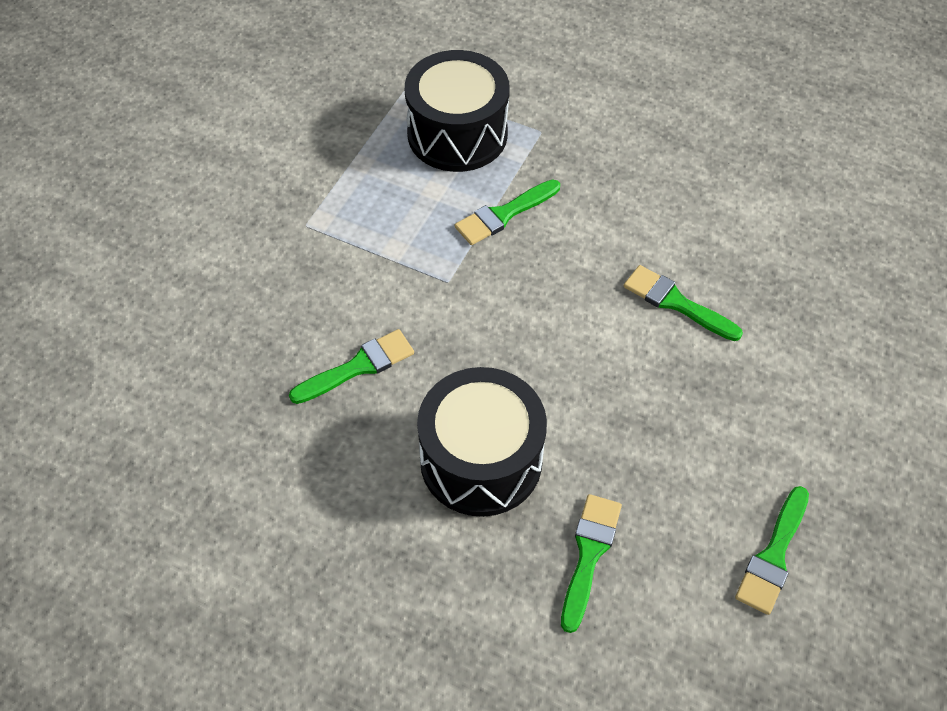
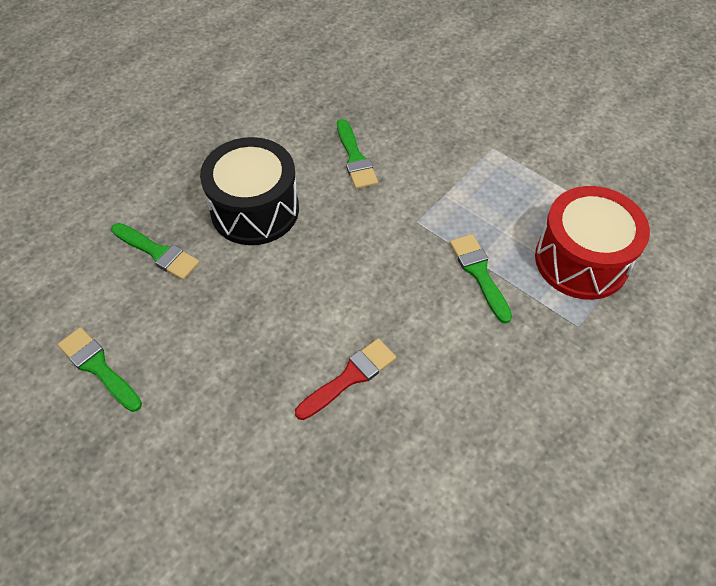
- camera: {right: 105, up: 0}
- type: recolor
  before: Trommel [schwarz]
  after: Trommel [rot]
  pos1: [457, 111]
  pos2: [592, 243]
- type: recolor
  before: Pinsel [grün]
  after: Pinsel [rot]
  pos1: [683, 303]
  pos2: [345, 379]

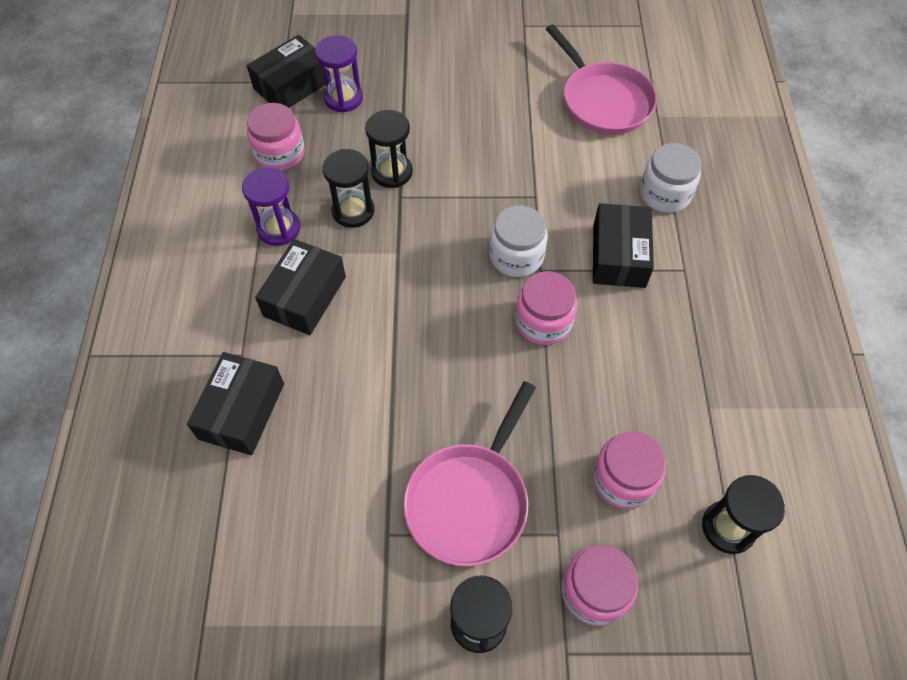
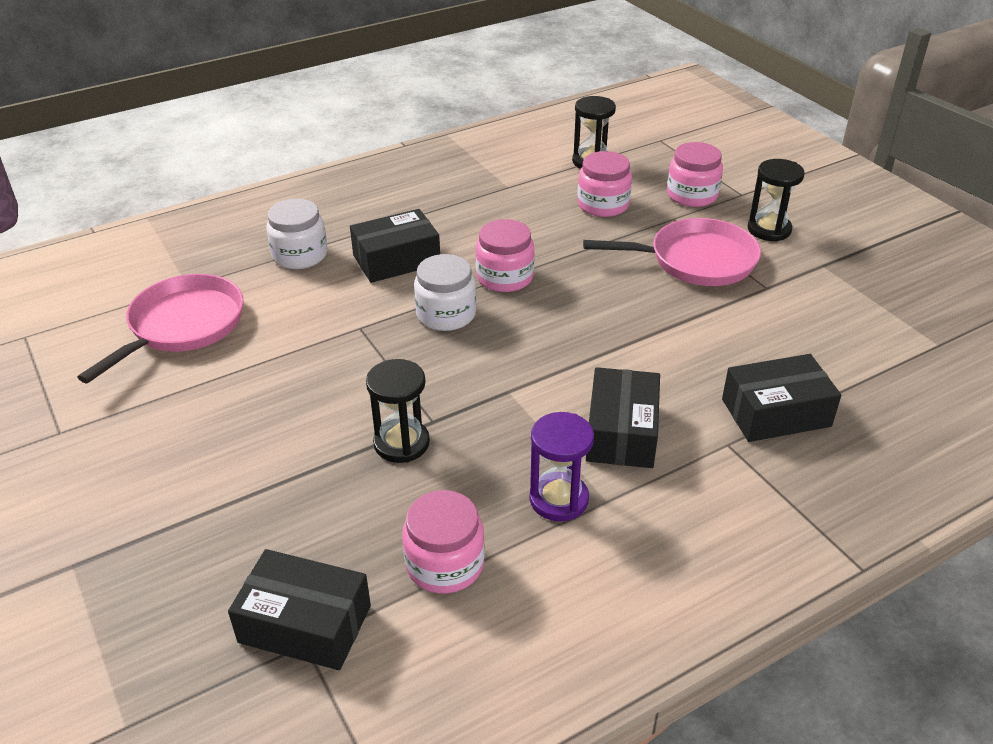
- camera: {right: -120, up: -20}
- type: delete
  before: Sanduhr [lila]
  pos1: [339, 74]
- type: delete
  before: Sanduhr [schwarz]
  pos1: [349, 188]
- type: rotate
  before: Schachtel [schwarz]
  pos1: [300, 287]
  pos2: [623, 417]
  turn: -75

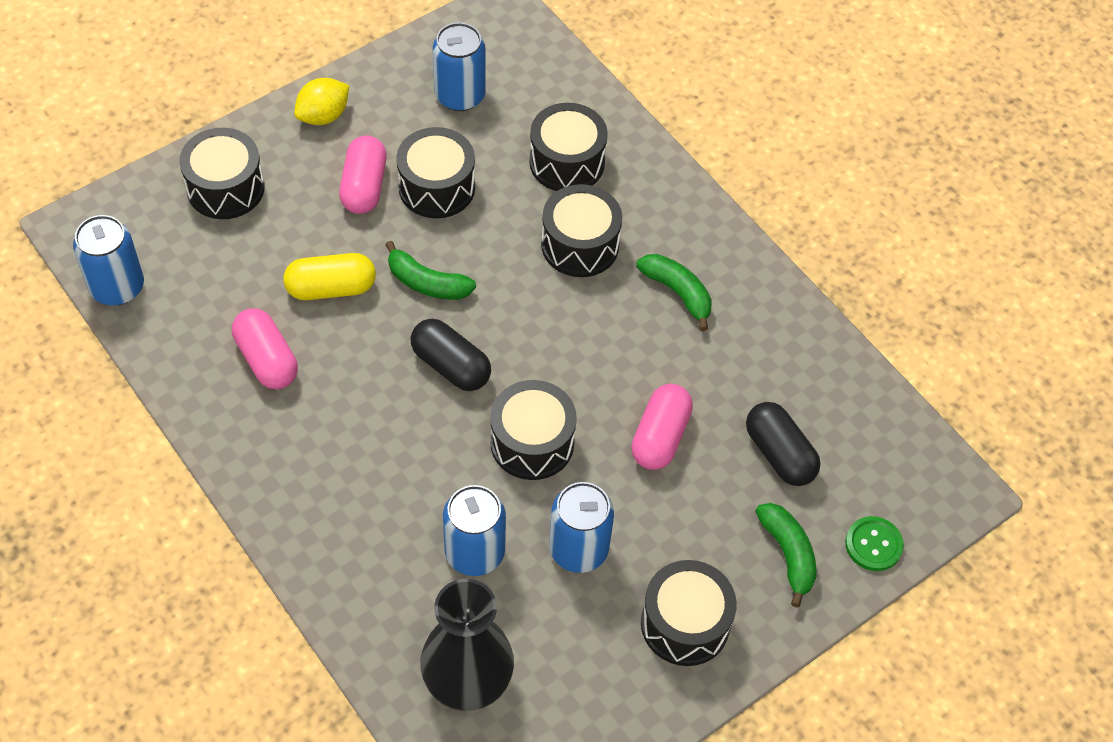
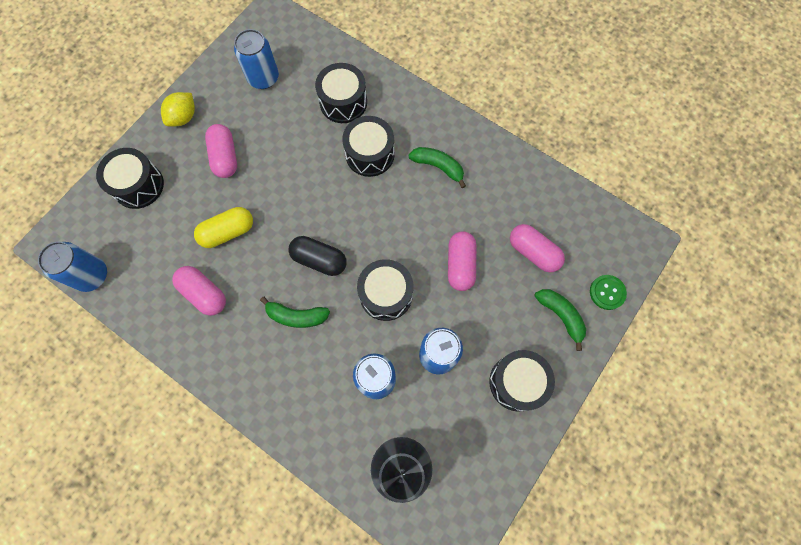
- camera: {right: -15, up: 15}
- type: delete
  before: Trommel [schwarz]
  pos1: [435, 172]
- type: move
  before: Banane [grün]
  pos1: [430, 270]
  pos2: [295, 312]
- type: recolor
  before: Kapsel [schwarz]
  after: Kapsel [rosa]
  pos1: [783, 444]
  pos2: [537, 248]

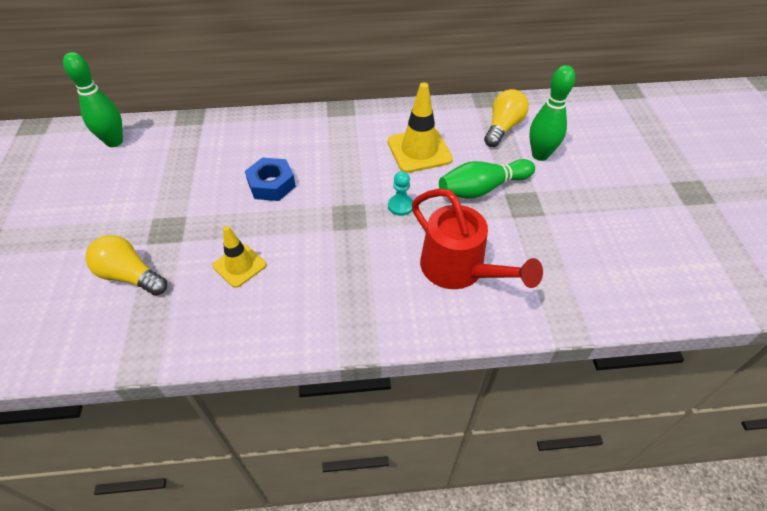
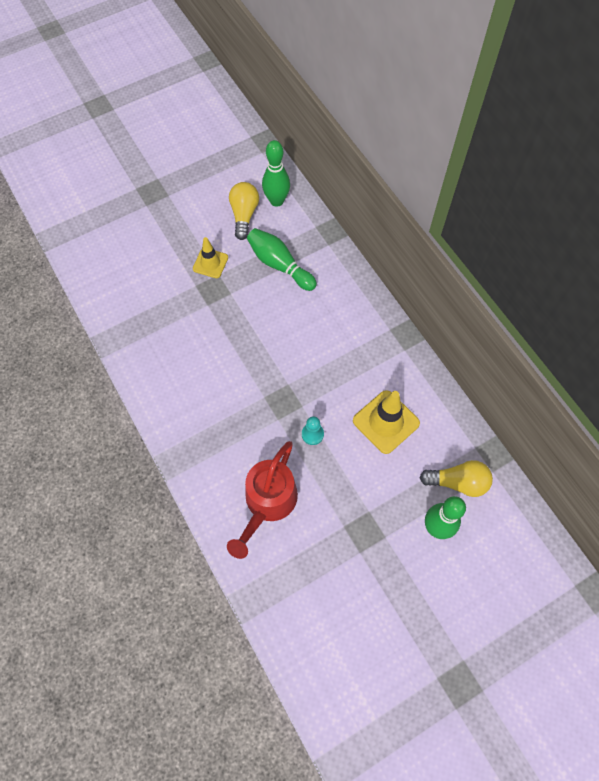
- camera: {right: 65, up: 15}
- type: delete
  before: Sechskantmutter [blau]
  pos1: [270, 179]
- type: move
  before: Glühbirne [gelb]
  pos1: [126, 265]
  pos2: [244, 211]
- type: move
  before: Leitkegel [gelb]
  pos1: [239, 257]
  pos2: [210, 257]
- type: move
  before: Bowlingkegel [grün]
  pos1: [487, 179]
  pos2: [282, 259]

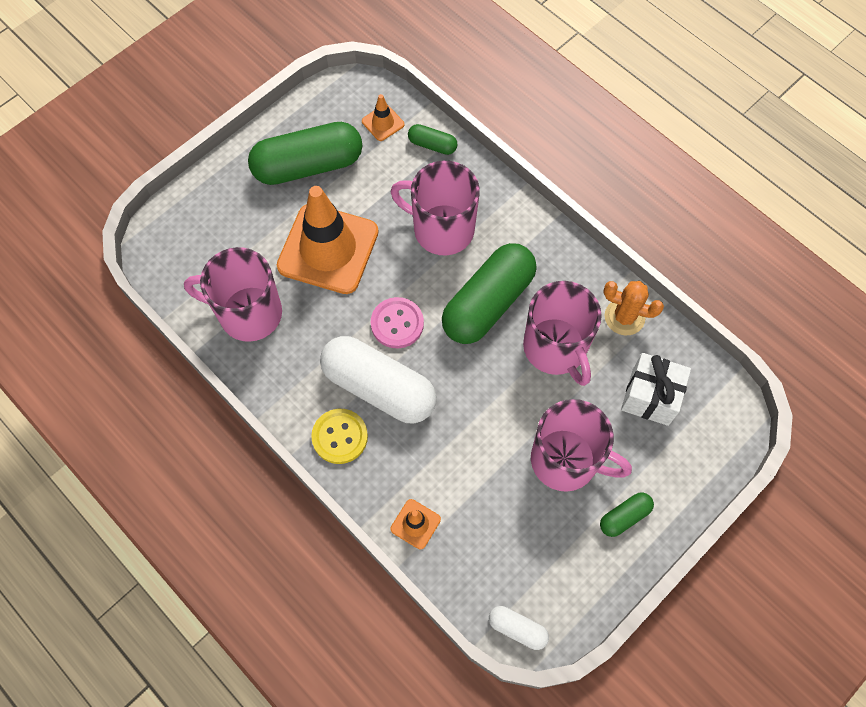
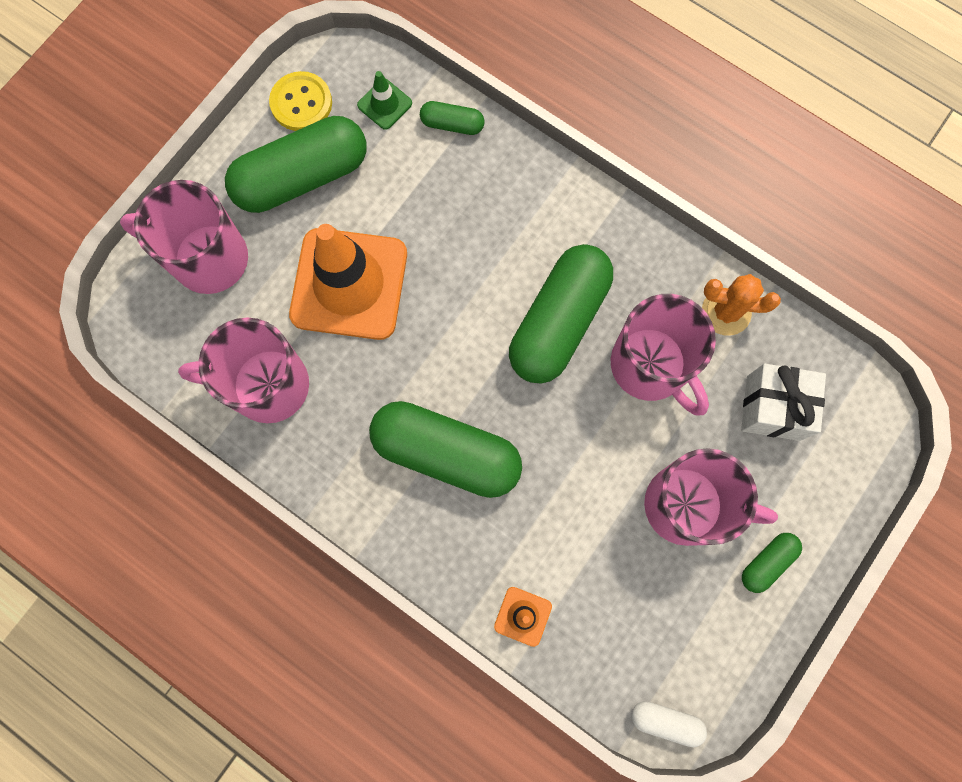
- camera: {right: -10, up: 10}
- type: delete
  before: Knopf [rosa]
  pos1: [397, 322]
- type: move
  before: Knopf [gelb]
  pos1: [339, 436]
  pos2: [300, 101]
- type: move
  before: Tasse [rosa]
  pos1: [435, 208]
  pos2: [184, 237]
- type: recolor
  before: Kapsel [weiß]
  after: Kapsel [grün]
  pos1: [378, 380]
  pos2: [445, 449]
- type: recolor
  before: Leitkegel [orange]
  after: Leitkegel [grün]
  pos1: [383, 117]
  pos2: [384, 100]

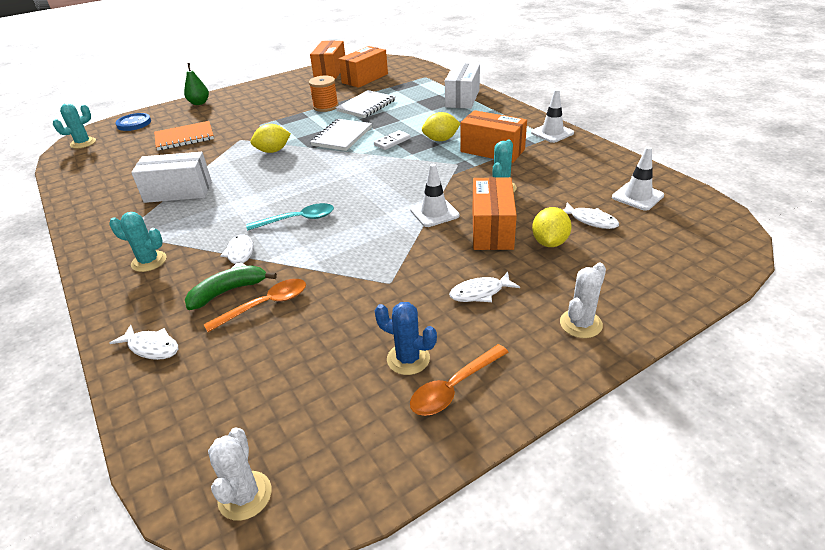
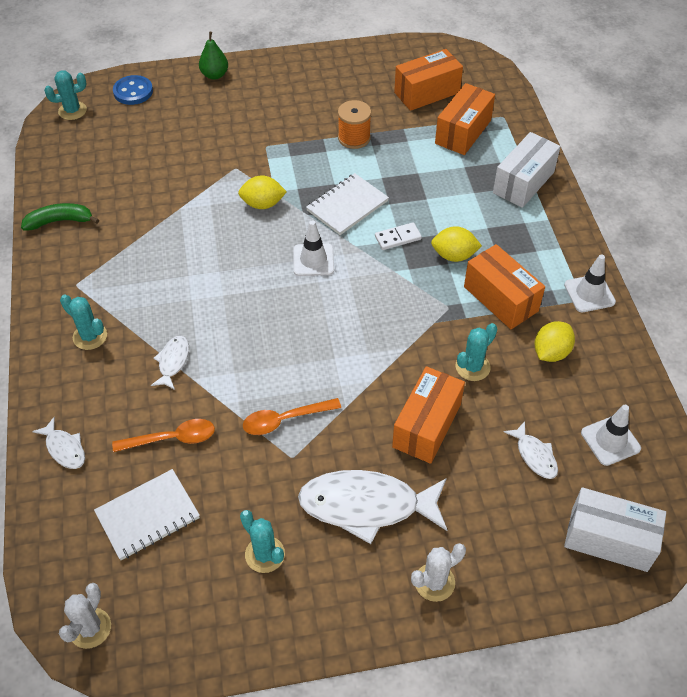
- camera: {right: 20, up: 15}
- type: delete
  before: Notizbuch [orange]
  pos1: [184, 135]
- type: delete
  before: Löffel [türkis]
  pos1: [290, 217]
- type: move
  before: Schachtel [weiß]
  pos1: [171, 177]
  pos2: [615, 529]
- type: move
  before: Banane [grün]
  pos1: [231, 287]
  pos2: [60, 217]
- type: move
  before: Schachtel [orange]
  pos1: [327, 60]
  pos2: [465, 119]
- type: move
  before: Notizbuch [weiß]
  pos1: [366, 104]
  pos2: [147, 514]
- type: move
  before: Leitkegel [weiß]
  pos1: [435, 195]
  pos2: [313, 248]
- type: move
  before: Löffel [orange]
  pos1: [459, 380]
  pos2: [292, 416]
- type: move
  before: Zitrone [gelb]
  pos1: [552, 227]
  pos2: [554, 341]
- type: recolor
  before: Kaktus [blau]
  after: Kaktus [türkis]
  pos1: [406, 338]
  pos2: [262, 541]
- type: resize
  before: Fisch [weiß]
  pos1: [484, 287]
  pos2: [372, 507]
  scale: 2.09

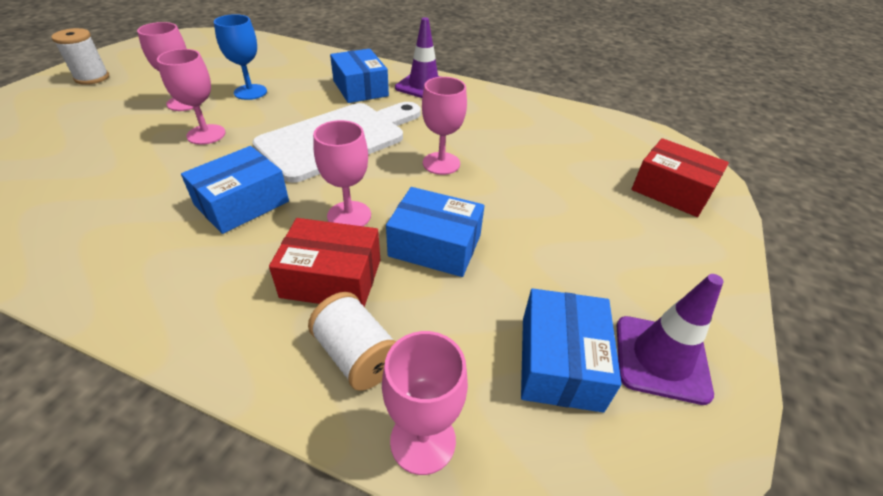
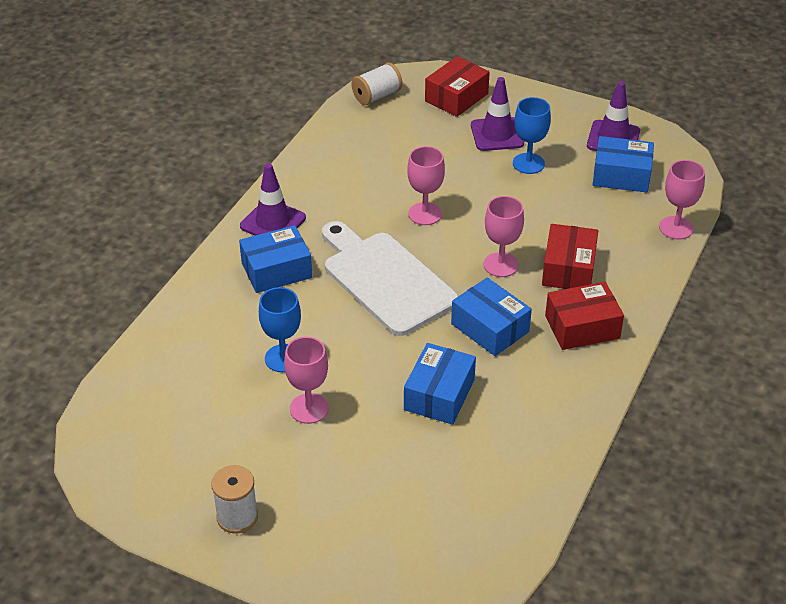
- camera: {right: -85, up: 0}
- type: delete
  before: Kelch [rosa]
  pos1: [191, 97]
- type: insert
  after: Leitkegel [lila]
  pos2: [497, 114]
- type: insert
  after: Kelch [blau]
  pos2: [532, 135]
- type: insert
  after: Schachtel [rot]
  pos2: [584, 316]
- type: move
  before: Garnrolle [weiß]
  pos1: [352, 341]
  pos2: [376, 84]
- type: move
  before: Schachtel [blau]
  pos1: [435, 232]
  pos2: [440, 384]

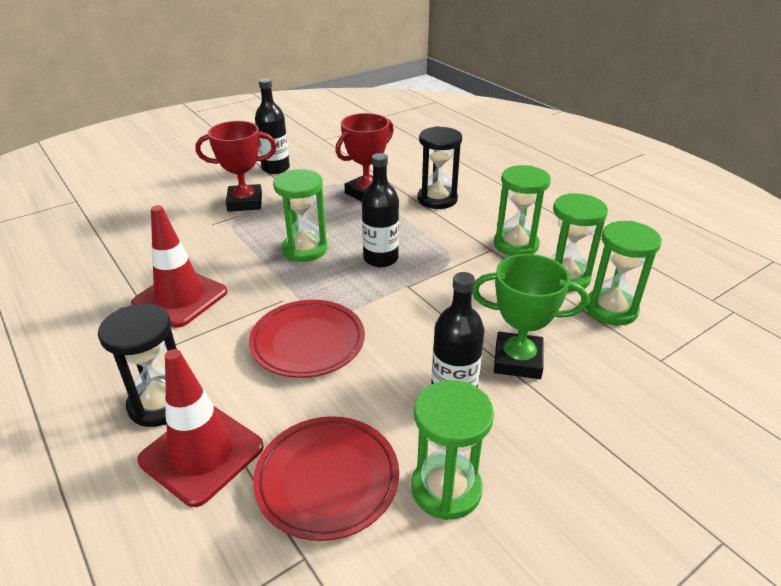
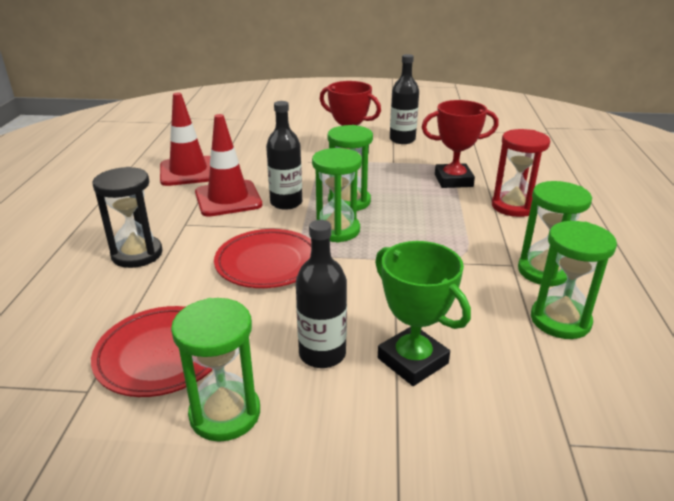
- camera: {right: 40, up: -5}
- type: move
  before: Leitkegel [rot]
  pos1: [200, 428]
  pos2: [185, 139]
- type: move
  before: Flasche [schwarz]
  pos1: [380, 210]
  pos2: [284, 155]
- type: move
  before: Sanduhr [grün]
  pos1: [624, 273]
  pos2: [337, 195]
- type: recolor
  before: Sanduhr [schwarz]
  after: Sanduhr [rot]
  pos1: [440, 167]
  pos2: [521, 173]

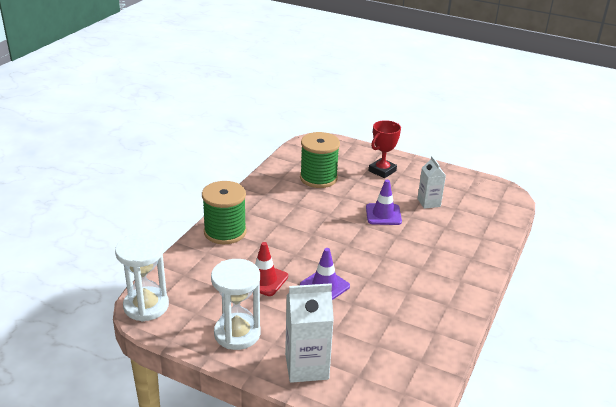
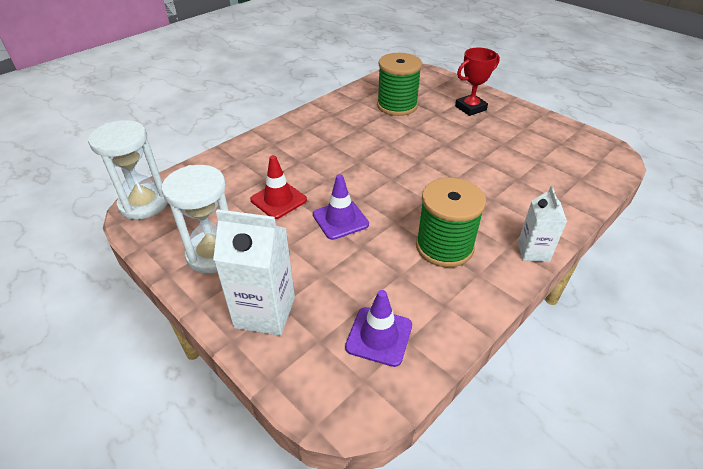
- camera: {right: 20, up: 10}
- type: move
  before: Garnrolle [grün]
  pos1: [224, 212]
  pos2: [451, 222]
- type: move
  before: Leitkegel [lila]
  pos1: [384, 202]
  pos2: [378, 328]
- type: move
  before: Getränkekarton [weiß]
  pos1: [431, 182]
  pos2: [542, 224]

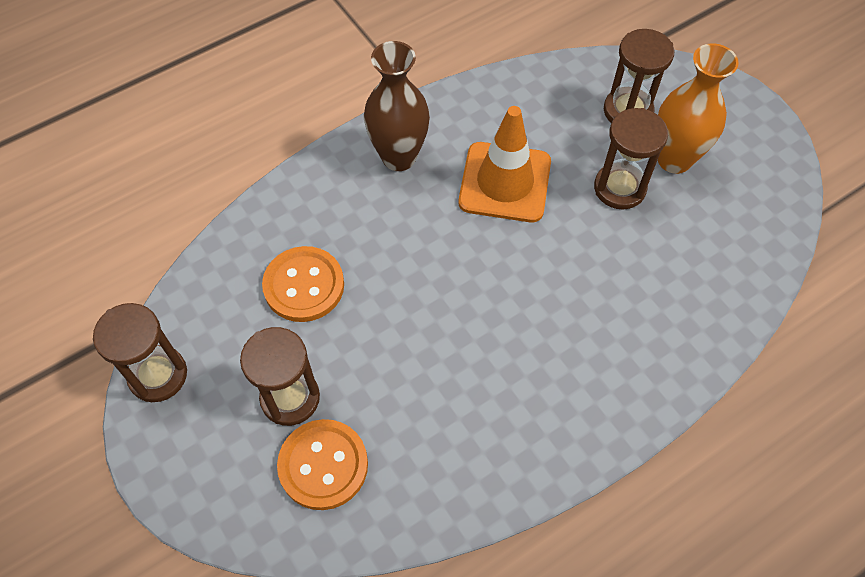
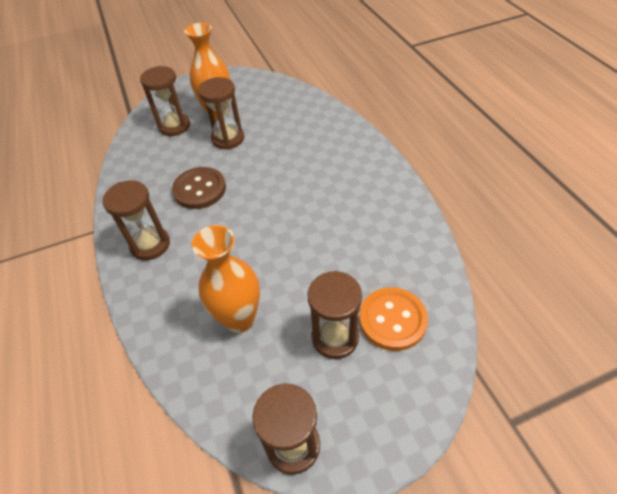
- camera: {right: -75, up: -10}
- type: replace
  before: Knopf [orange]
  after: Vase [orange]
  pos1: [303, 284]
  pos2: [226, 279]
- type: replace
  before: Vase [braun]
  after: Sanduhr [braun]
  pos1: [397, 106]
  pos2: [136, 220]
- type: replace
  before: Leitkegel [orange]
  after: Knopf [braun]
  pos1: [505, 164]
  pos2: [199, 188]

